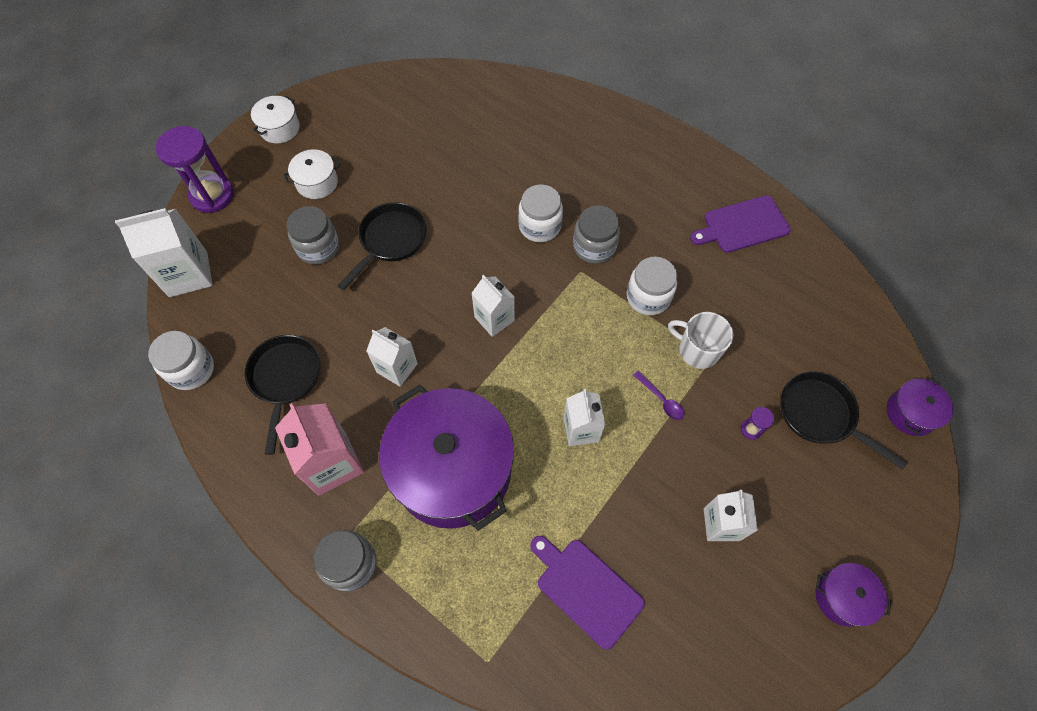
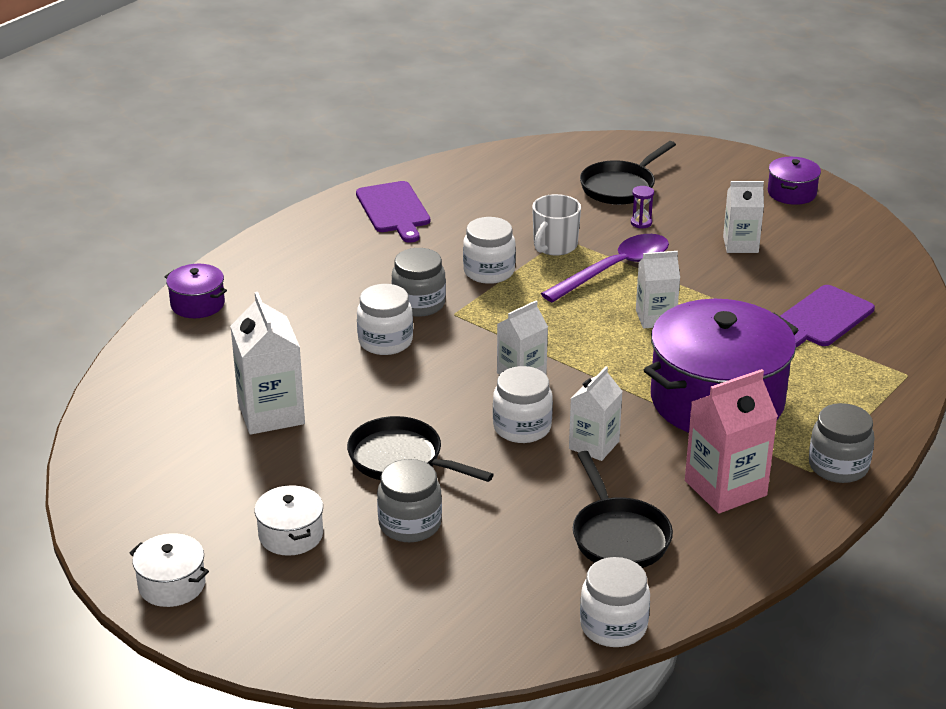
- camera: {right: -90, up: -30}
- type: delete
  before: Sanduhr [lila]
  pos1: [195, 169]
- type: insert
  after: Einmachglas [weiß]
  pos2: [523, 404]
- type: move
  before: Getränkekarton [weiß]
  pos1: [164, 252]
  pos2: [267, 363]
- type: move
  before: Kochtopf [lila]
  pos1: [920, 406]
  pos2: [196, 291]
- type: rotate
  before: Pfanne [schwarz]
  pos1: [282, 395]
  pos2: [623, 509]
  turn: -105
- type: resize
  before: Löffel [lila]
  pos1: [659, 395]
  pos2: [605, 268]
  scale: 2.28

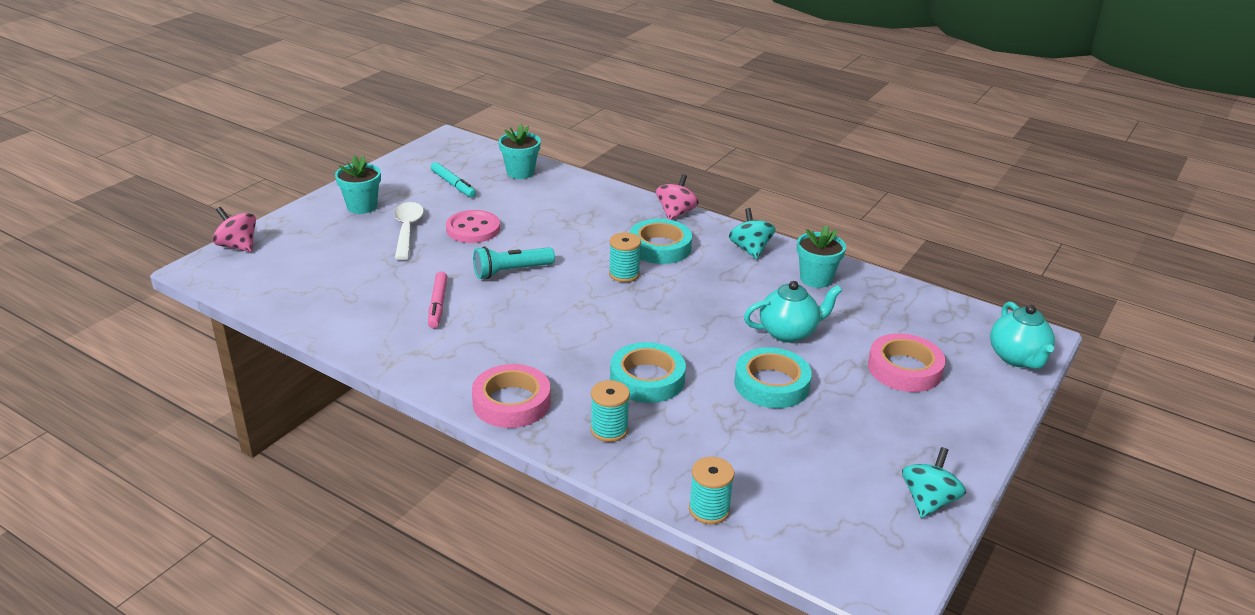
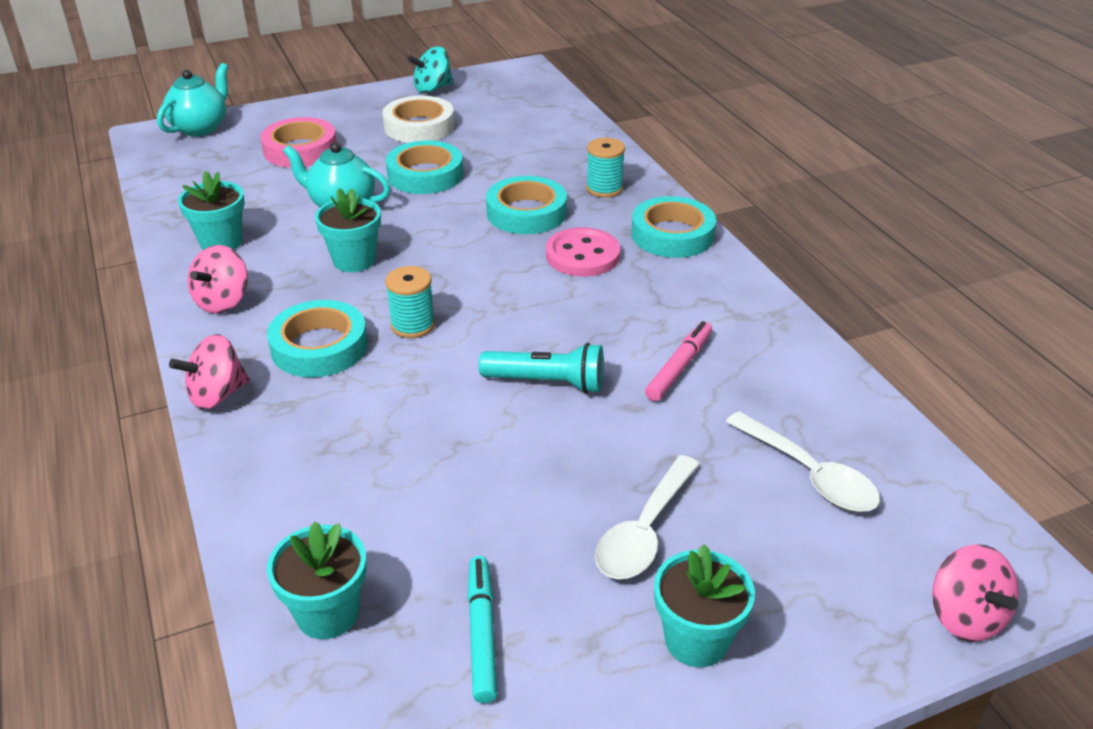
- camera: {right: -145, up: 5}
- type: delete
  before: Garnrolle [türkis]
  pos1: [711, 490]
- type: insert
  after: Blumentopf [türkis]
  pos2: [348, 230]
- type: insert
  after: Klebeband [weiß]
  pos2: [418, 119]
- type: insert
  after: Löffel [weiß]
  pos2: [803, 461]
- type: move
  before: Knopf [rosa]
  pos1: [473, 226]
  pos2: [583, 251]
- type: recolor
  before: Klebeband [rosa]
  after: Klebeband [türkis]
  pos1: [511, 396]
  pos2: [673, 227]
- type: recolor
  before: Kreisel [türkis]
  after: Kreisel [rosa]
  pos1: [752, 233]
  pos2: [217, 279]

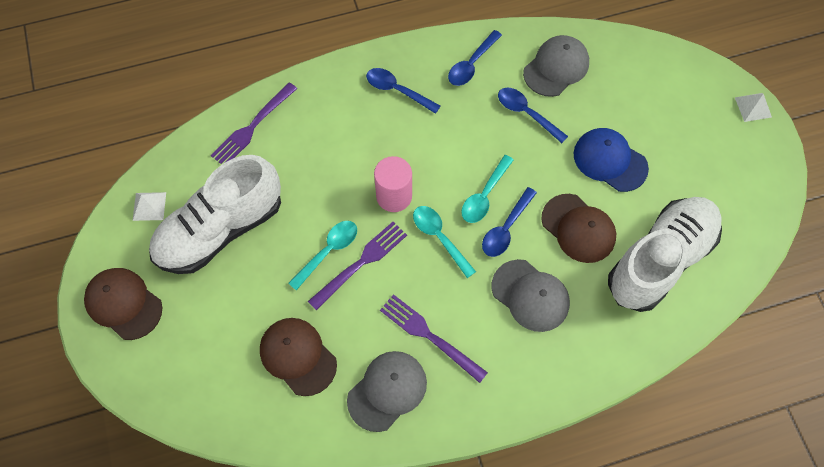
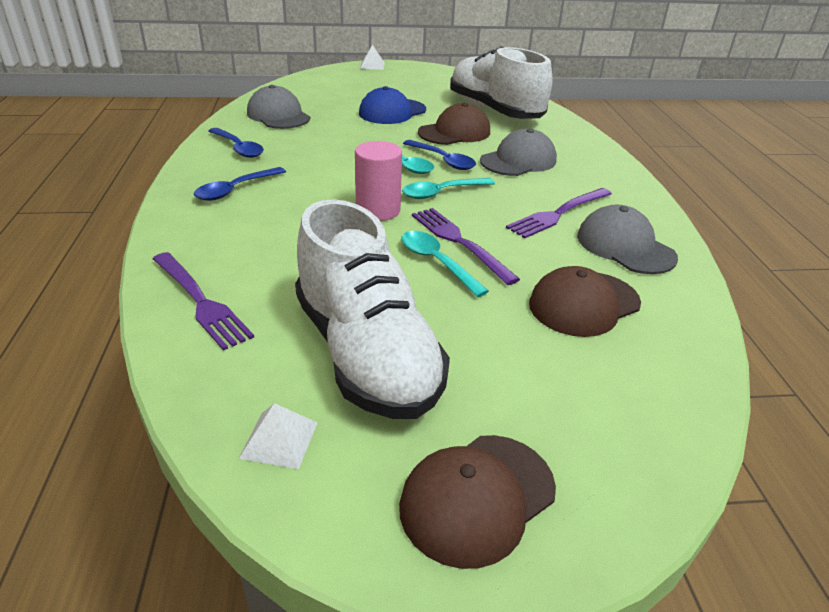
- camera: {right: -80, up: -30}
- type: delete
  before: Löffel [blau]
  pos1: [533, 115]

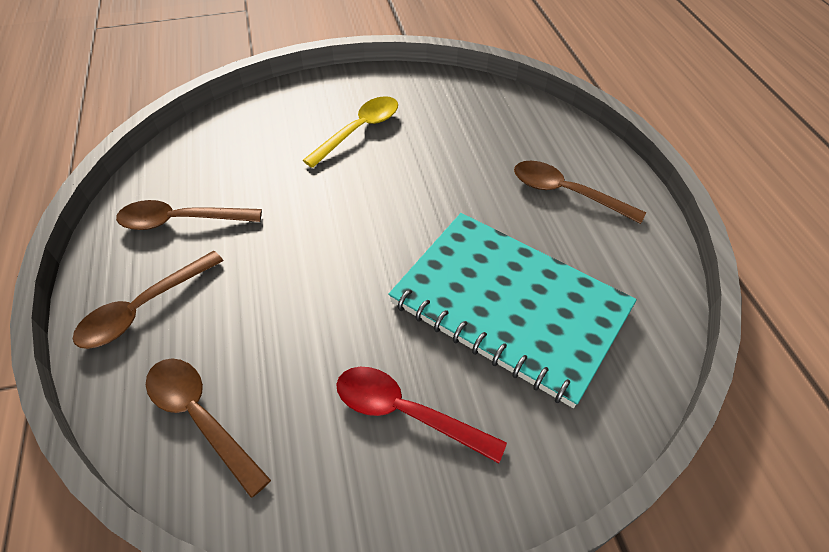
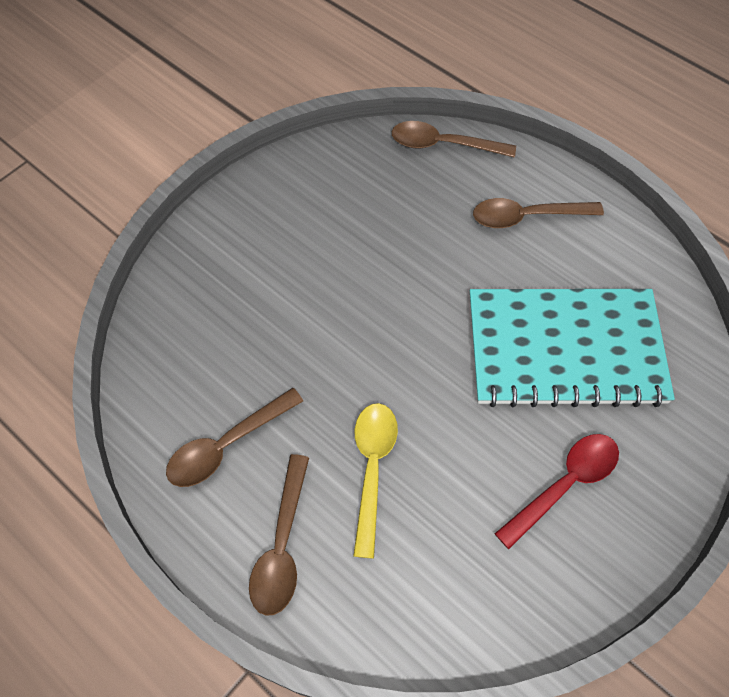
- camera: {right: -35, up: 10}
- type: move
  before: Löffel [braun]
  pos1: [208, 428]
  pos2: [454, 139]
- type: move
  before: Löffel [gelb]
  pos1: [350, 132]
  pos2: [375, 481]
- type: rotate
  before: Löffel [rot]
  pos1: [421, 415]
  pos2: [557, 491]
  turn: 150

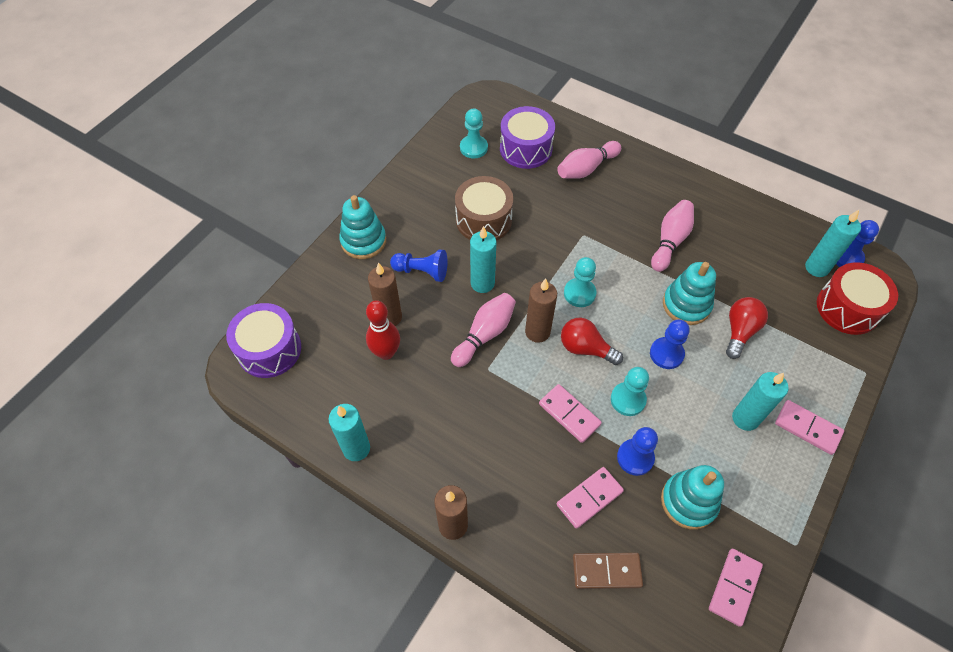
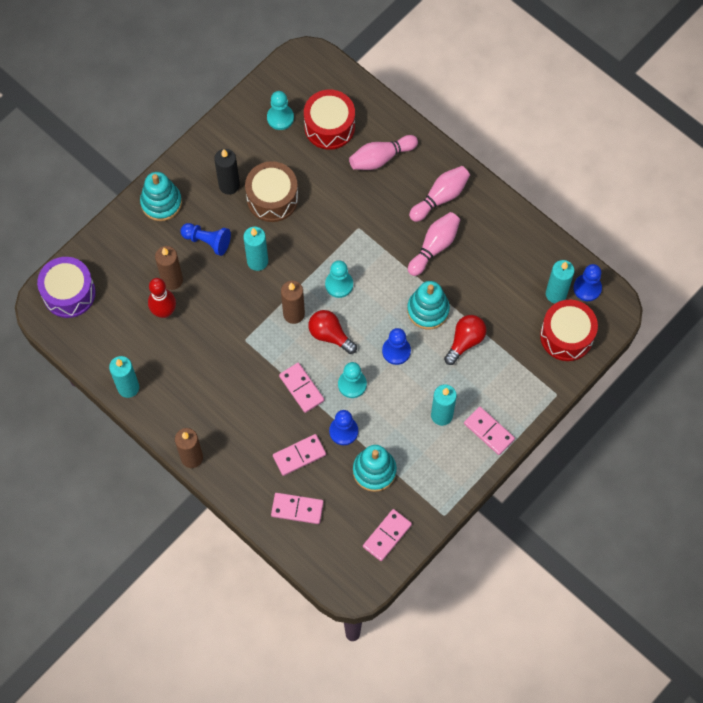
- camera: {right: 10, up: 10}
- type: insert
  after: Kerze [schwarz]
  pos2: [227, 172]
- type: move
  before: Bowlingkegel [rosa]
  pos1: [483, 330]
  pos2: [439, 194]
- type: recolor
  before: Trommel [lila]
  after: Trommel [rot]
  pos1: [527, 137]
  pos2: [329, 120]
- type: recolor
  before: Dominostein [braun]
  after: Dominostein [rosa]
  pos1: [608, 571]
  pos2: [297, 508]

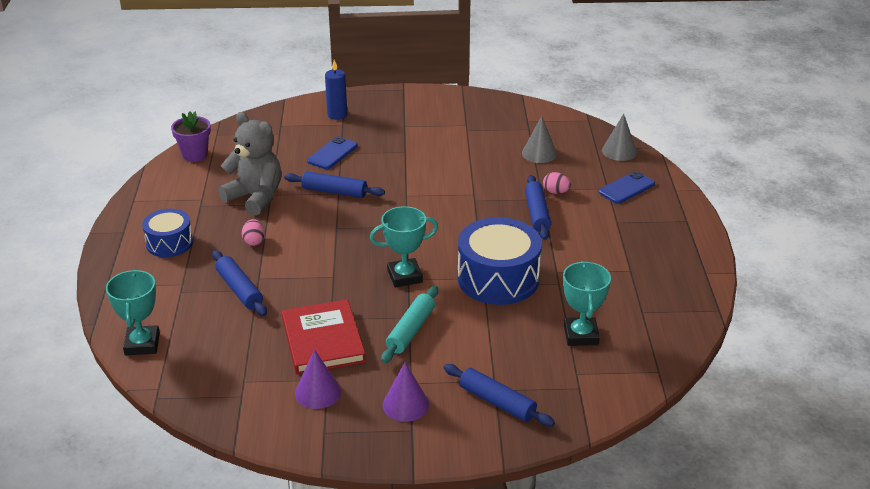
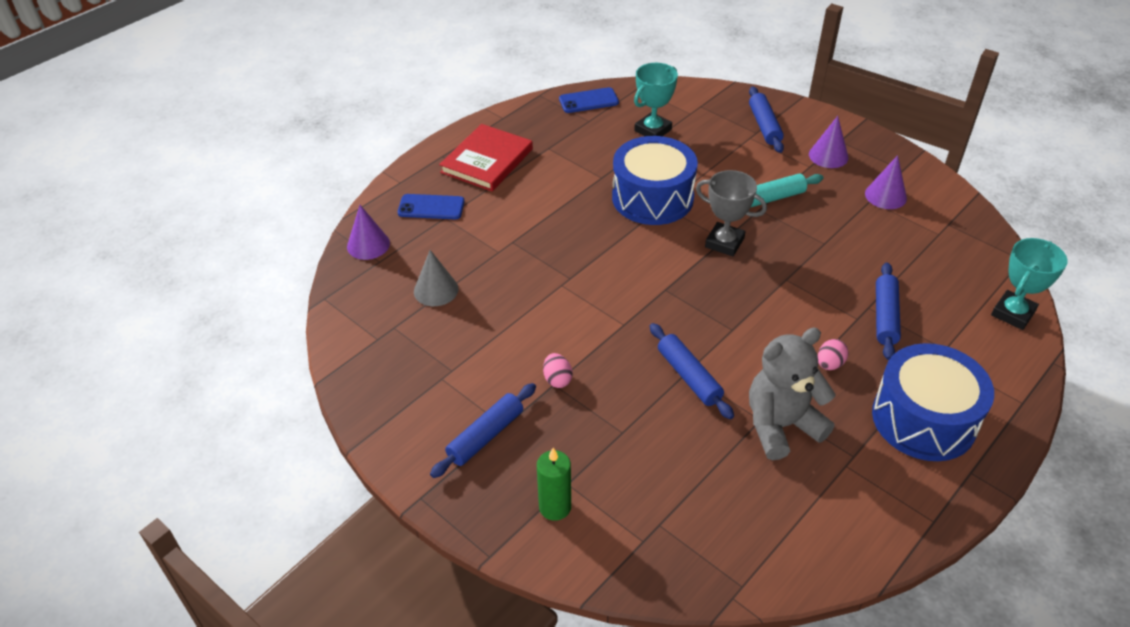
- camera: {right: -135, up: 10}
- type: delete
  before: Blumentopf [lila]
  pos1: [191, 136]
- type: move
  before: Buch [rot]
  pos1: [324, 337]
  pos2: [486, 157]
- type: move
  before: Handy [blau]
  pos1: [332, 152]
  pos2: [589, 100]
- type: move
  before: Nudelholz [blau]
  pos1: [538, 207]
  pos2: [483, 430]
- type: move
  before: Ei [rosa]
  pos1: [557, 183]
  pos2: [558, 370]
- type: recolor
  before: Kerze [blau]
  after: Kerze [grün]
  pos1: [336, 90]
  pos2: [554, 484]
- type: recolor
  before: Pokal [türkis]
  after: Pokal [grau]
  pos1: [404, 247]
  pos2: [731, 213]
- type: recolor
  before: Kegel [grau]
  after: Kegel [lila]
  pos1: [619, 137]
  pos2: [368, 232]
- type: rotate
  before: Teddybär [grau]
  pos1: [249, 163]
  pos2: [792, 394]
  turn: 75
- type: resize
  before: Trommel [blau]
  pos1: [167, 233]
  pos2: [933, 402]
  scale: 1.69

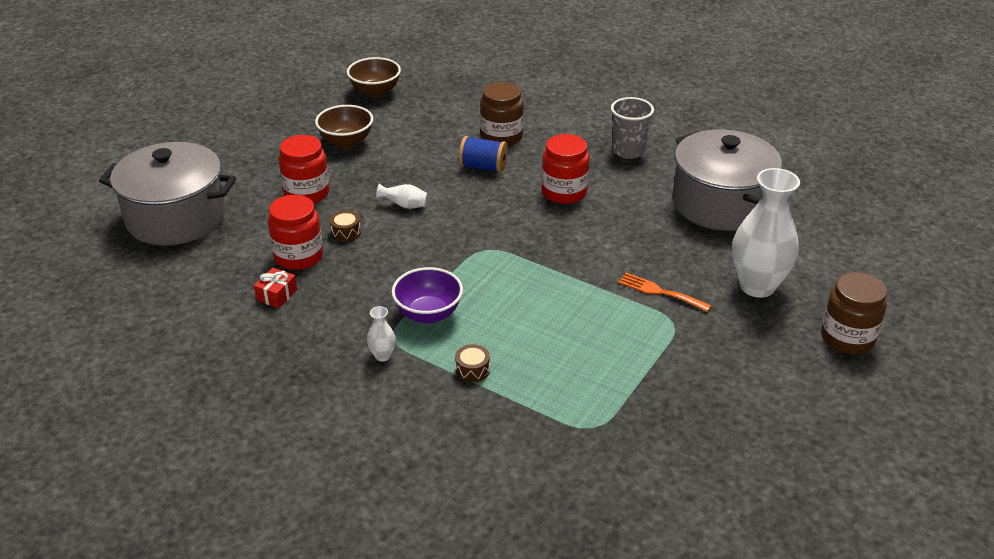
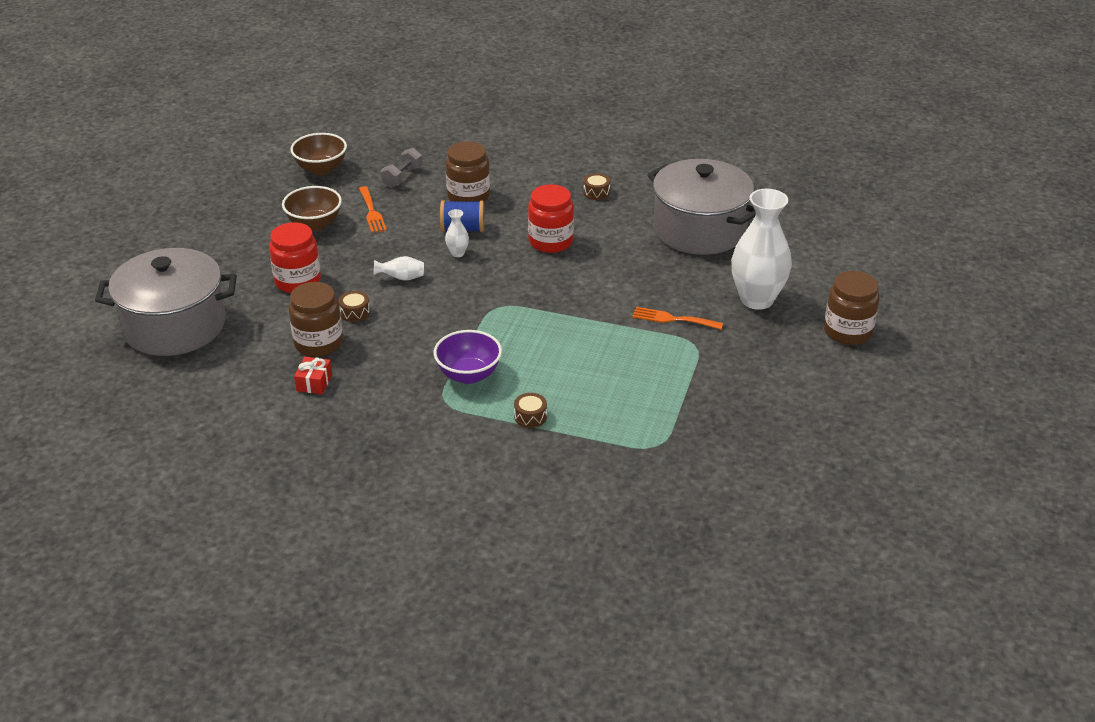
- camera: {right: -15, up: 0}
- type: insert
  after: Gabel [orange]
  pos2: [373, 209]
- type: insert
  after: Hantel [grau]
  pos2: [401, 168]
- type: move
  before: Vase [weiß]
  pos1: [381, 333]
  pos2: [457, 233]
- type: replace
  before: Becher [grau]
  after: Trommel [braun]
  pos1: [632, 128]
  pos2: [596, 186]
- type: recolor
  before: Einmachglas [rot]
  after: Einmachglas [braun]
  pos1: [295, 232]
  pos2: [316, 319]

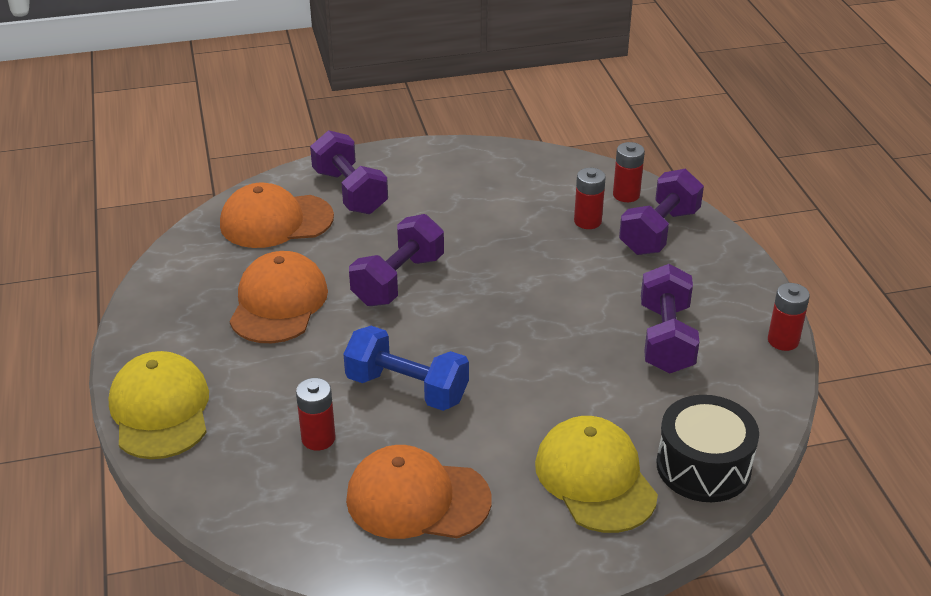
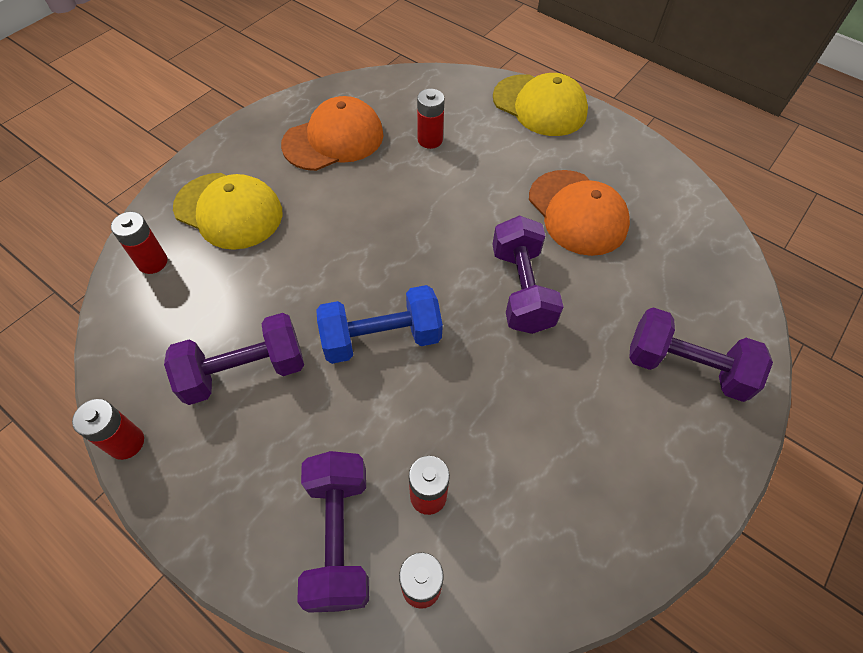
- camera: {right: 140, up: 20}
- type: delete
  before: Kappe [orange]
  pos1: [277, 215]
- type: move
  before: Hantel [blau]
  pos1: [406, 368]
  pos2: [379, 324]
- type: replace
  before: Trommel [schwarz]
  after: Batterie [rot]
  pos1: [708, 448]
  pos2: [139, 243]
- type: rotate
  before: Hantel [lila]
  pos1: [670, 318]
  pos2: [234, 359]
  turn: -75

